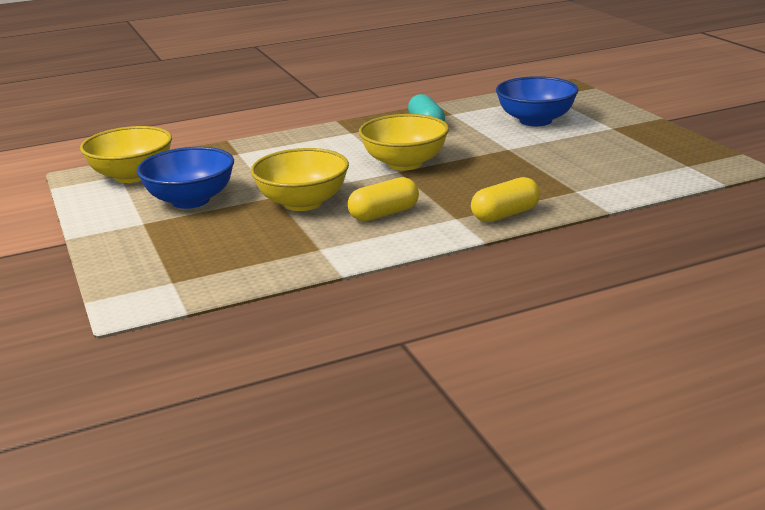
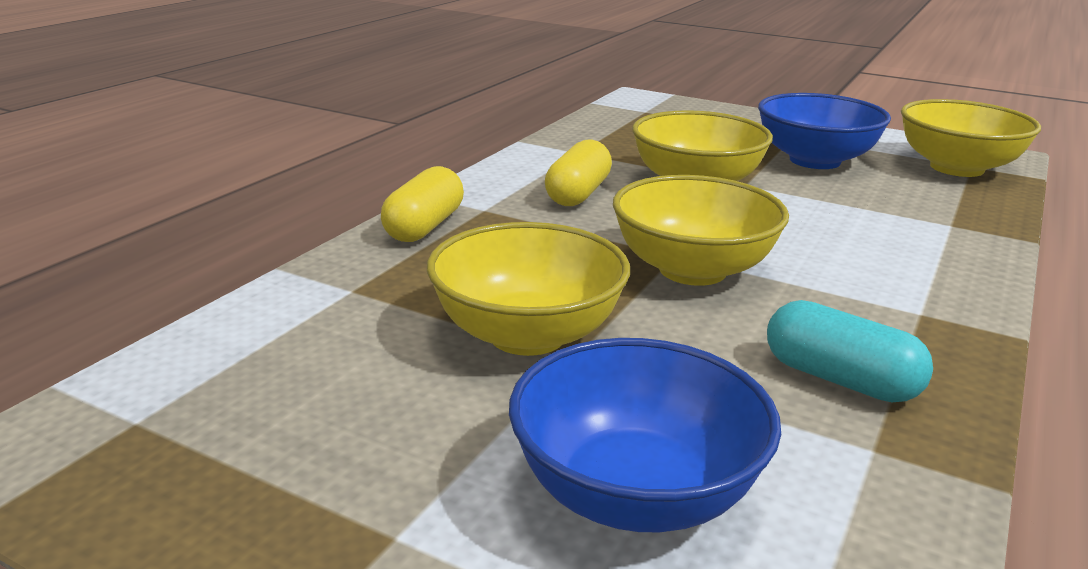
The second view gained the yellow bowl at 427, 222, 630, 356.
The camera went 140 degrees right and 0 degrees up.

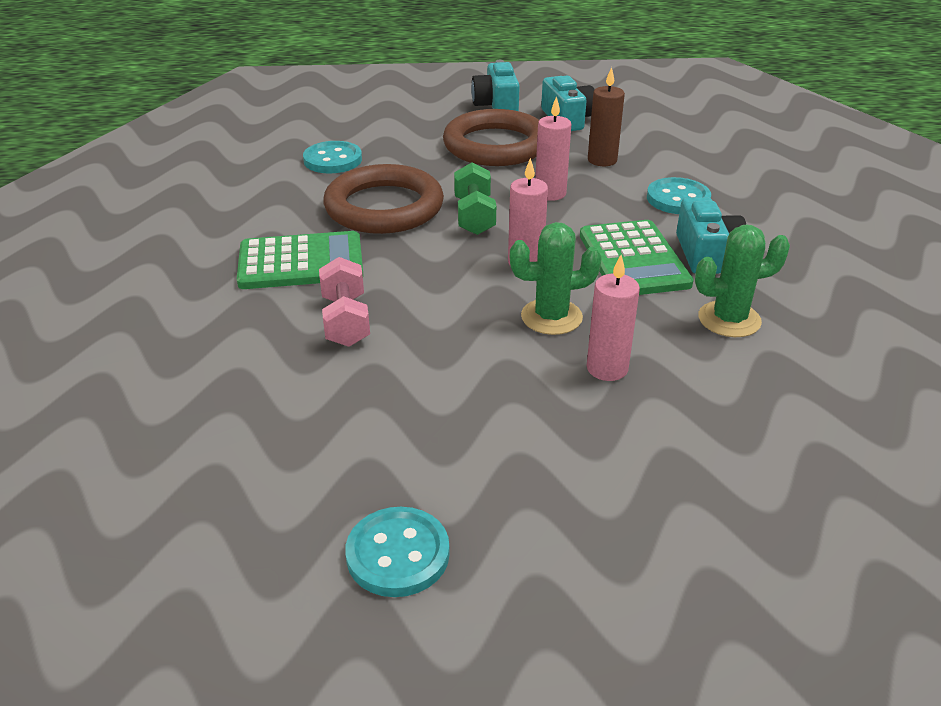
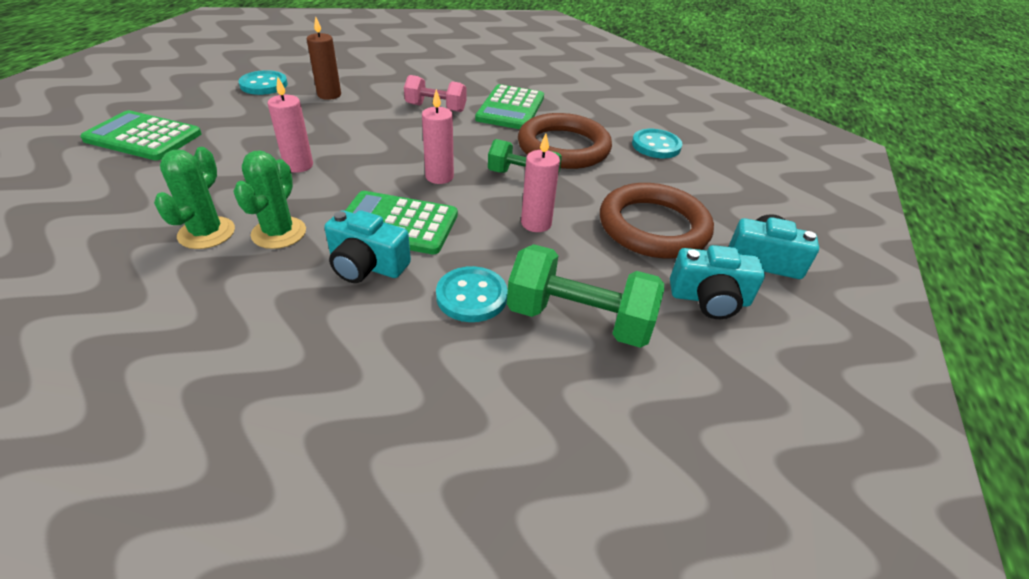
The green cactus ended up elsewhere, having gone from 510, 222, 602, 335 to 154, 147, 235, 249.
The brown candle ended up elsewhere, having gone from 588, 67, 625, 166 to 307, 16, 341, 100.
The second view gained the green calculator at 80, 110, 202, 160.
The second view gained the green dumbbell at 507, 244, 664, 348.
The camera went 110 degrees right and 5 degrees up.

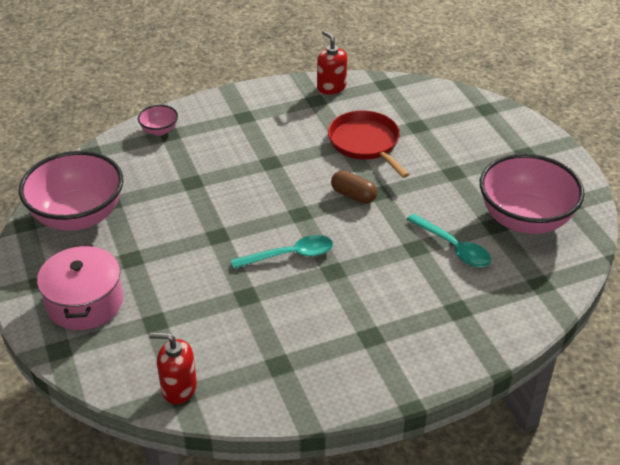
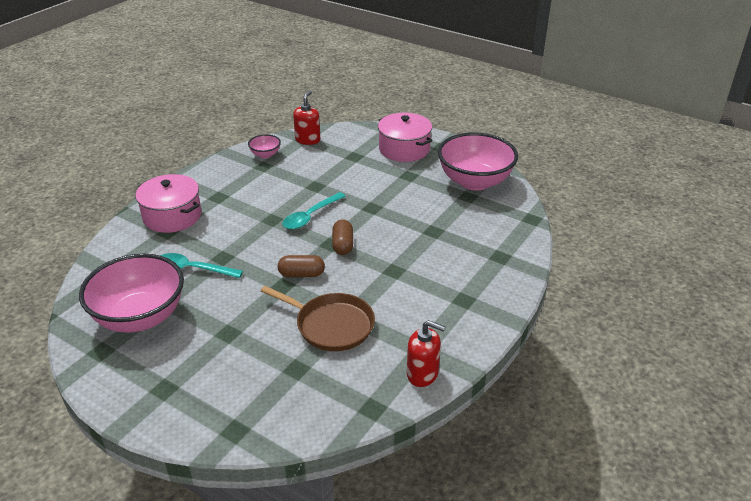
The pink bowl ended up elsewhere, having gone from 138, 105, 178, 136 to 248, 134, 281, 158.
The red soap dispenser at 150, 332, 197, 404 ended up facing another way, 45 degrees counterclockwise from before.
What was the red pan at 328, 111, 409, 178 turned into the brown pan at 261, 286, 375, 351.
The second view gained the pink pot at 136, 174, 201, 233.
The second view gained the brown capsule at 332, 219, 353, 255.
The camera went 145 degrees right and 5 degrees down.

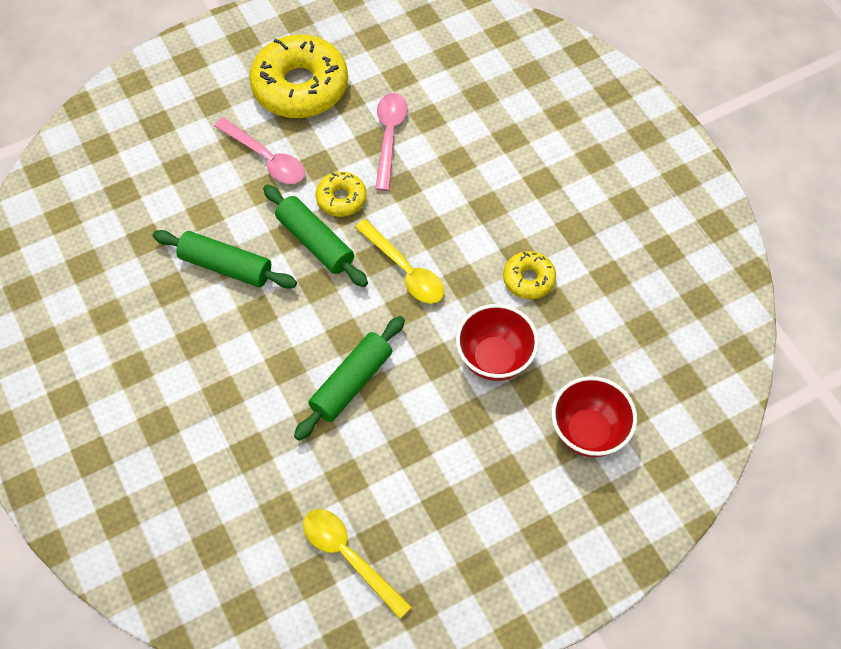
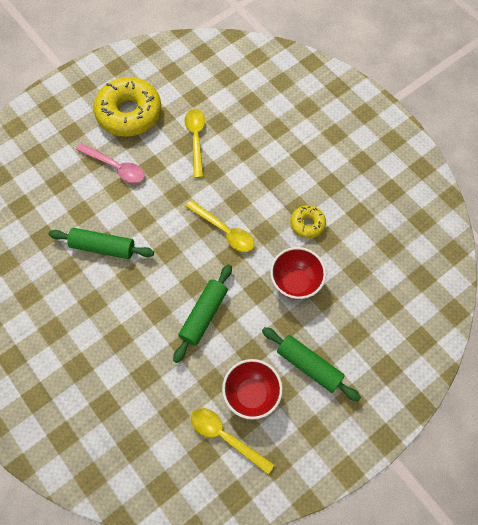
The green rolling pin ended up elsewhere, having gone from 263, 185, 368, 287 to 262, 327, 361, 402.
The second view lost the yellow donut at 315, 172, 367, 217.
What was the pink spoon at 375, 93, 408, 191 turned into the yellow spoon at 184, 109, 205, 178.
The red bowl ended up elsewhere, having gone from 552, 376, 637, 457 to 222, 359, 283, 420.
The camera went 10 degrees left and 5 degrees up.

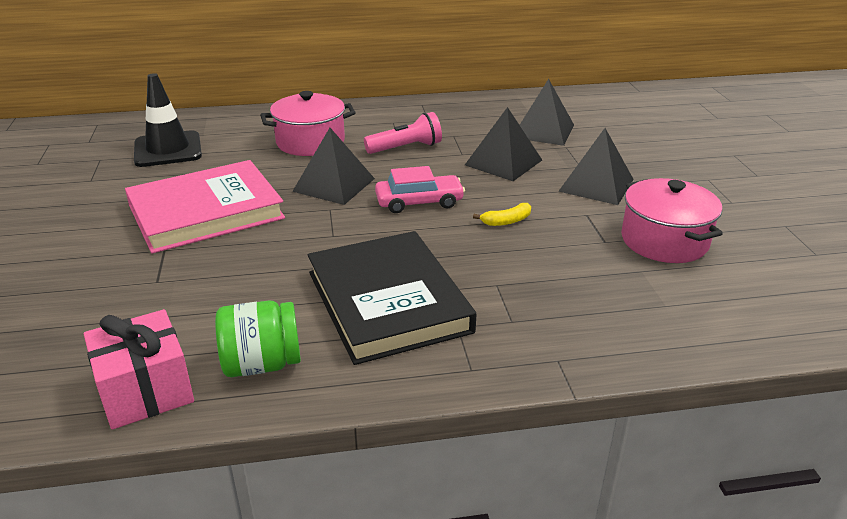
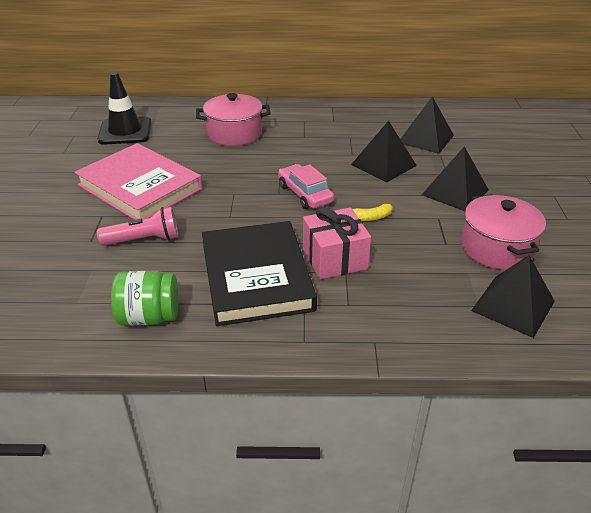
The pink gift ended up elsewhere, having gone from 84, 309, 194, 429 to 303, 207, 371, 280.
The pink book at 125, 160, 285, 254 ended up facing another way, 60 degrees clockwise from before.
The black pyramid ended up elsewhere, having gone from 292, 128, 375, 205 to 471, 255, 555, 338.
The pink flashlight ended up elsewhere, having gone from 364, 112, 442, 154 to 97, 207, 179, 246.
The pink car at 375, 166, 465, 213 ended up facing another way, 120 degrees counterclockwise from before.
The camera went 10 degrees right and 5 degrees up.

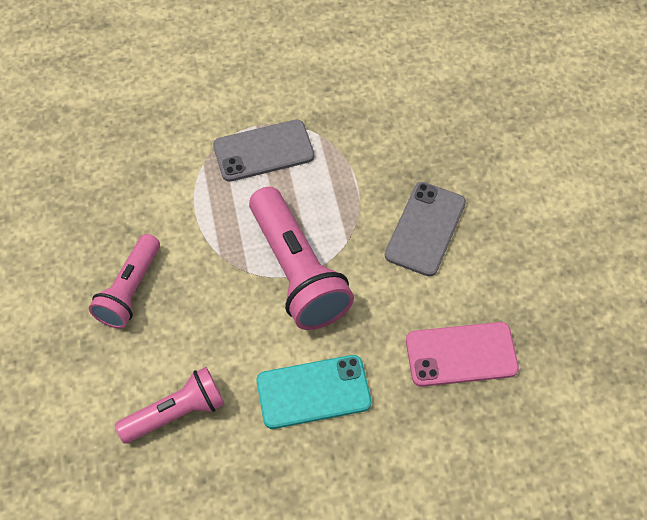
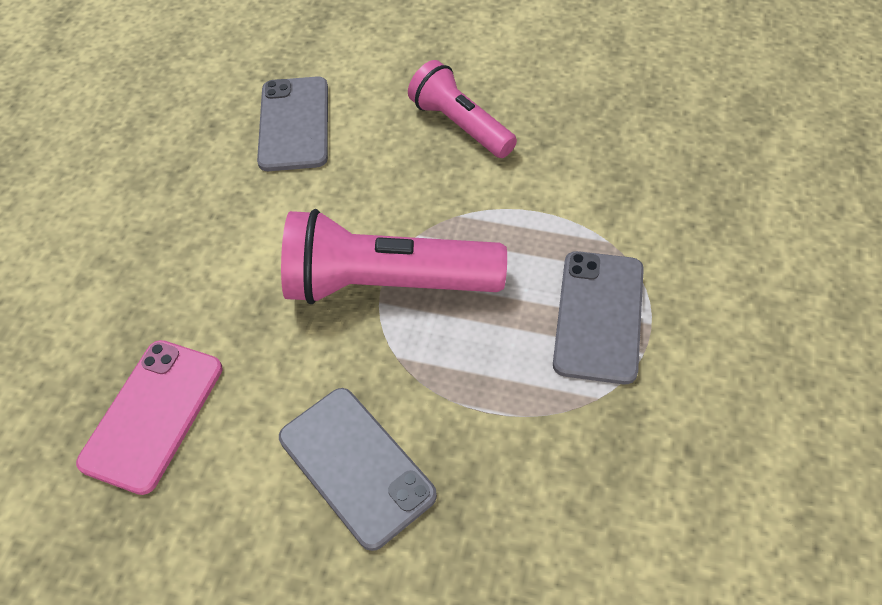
Where the pink flashlight stood at 115, 367, 225, 444, the grey phone came to stand at 257, 76, 328, 171.
The second view lost the turquoise phone at 256, 355, 372, 429.
The camera went 120 degrees right and 5 degrees down.

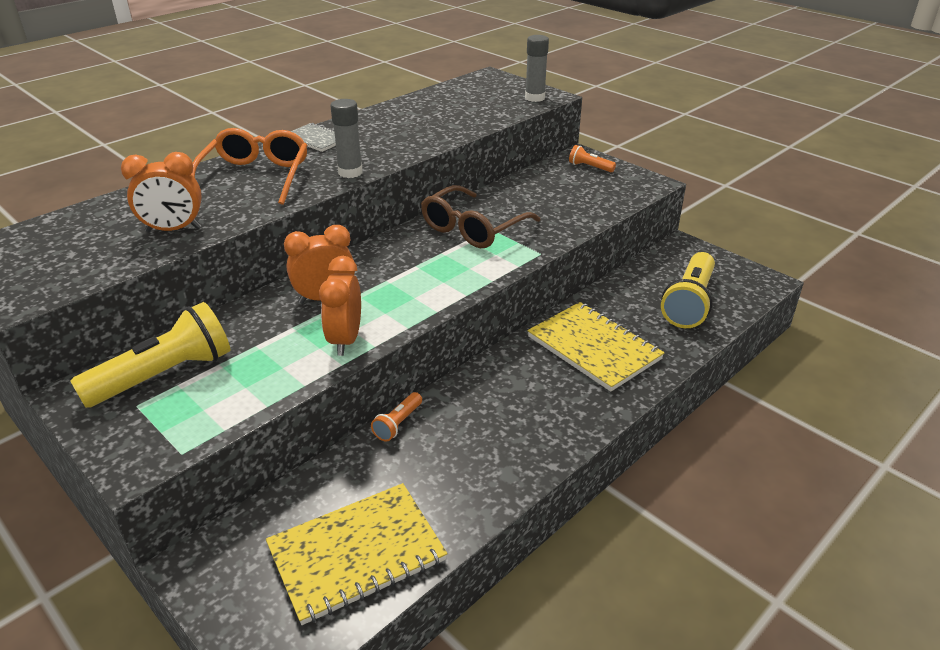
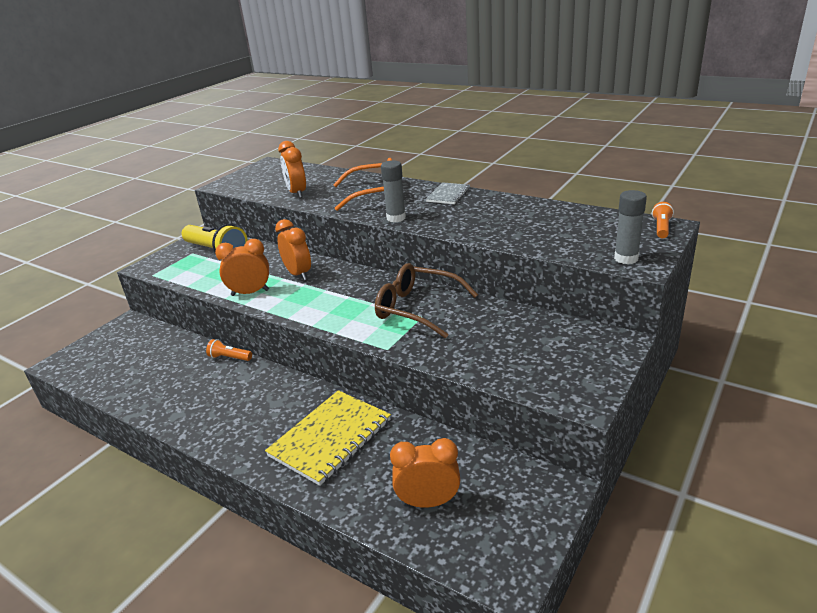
The second view lost the yellow notebook at 266, 483, 447, 625.
The orange flashlight ended up elsewhere, having gone from 569, 145, 616, 172 to 652, 202, 674, 238.
Where the yellow flashlight stood at 661, 252, 715, 328, the orange clock came to stand at 390, 438, 460, 508.
The camera went 80 degrees right and 5 degrees down.

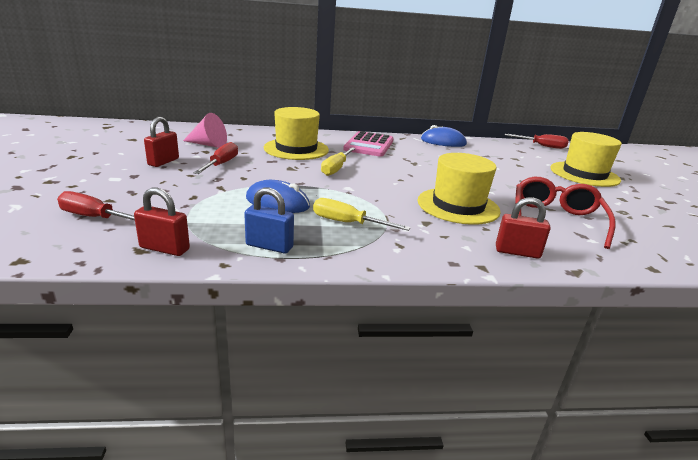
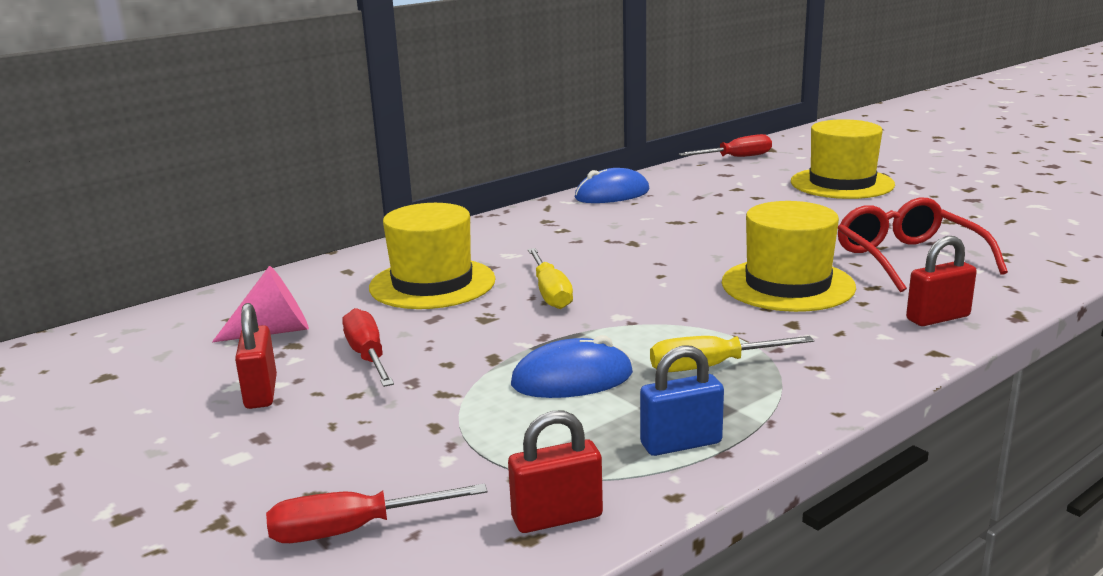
The second view lost the pink calculator at 343, 131, 393, 157.
The camera went 30 degrees left and 5 degrees down.

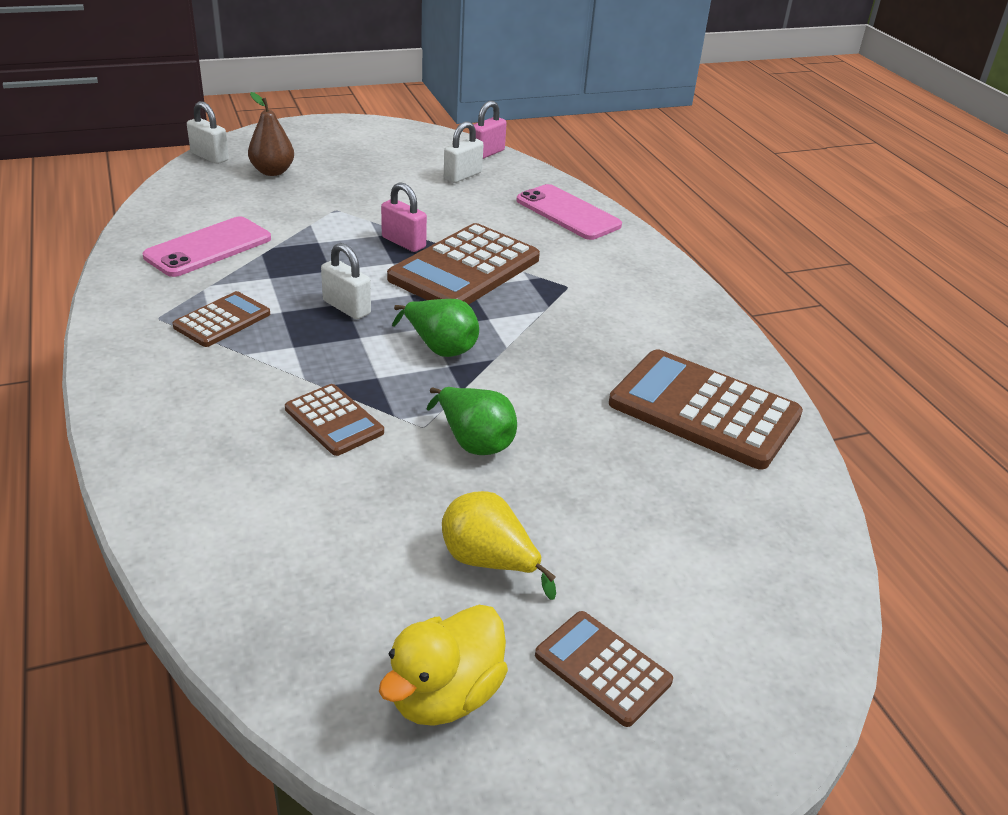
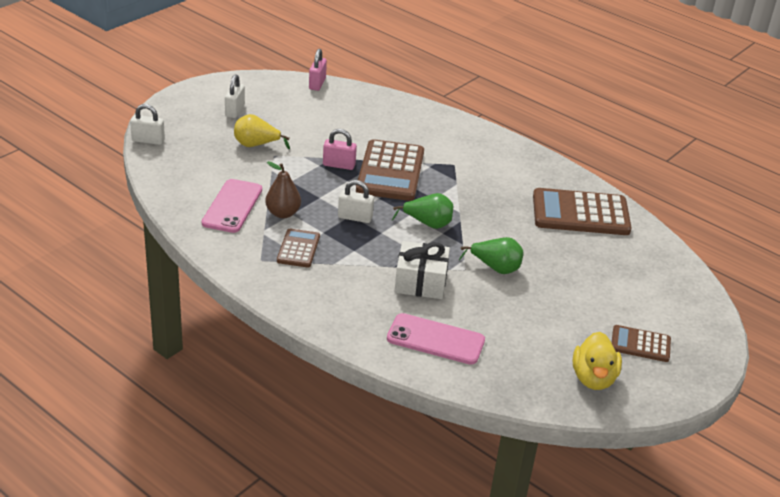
The brown pear ended up elsewhere, having gone from 248, 92, 294, 176 to 265, 161, 301, 218.
Where the brown calculator stood at 285, 384, 384, 456, the white gift came to stand at 394, 241, 450, 299.
The yellow pear ended up elsewhere, having gone from 442, 491, 556, 600 to 234, 114, 290, 149.
The white padlock ended up elsewhere, having gone from 444, 121, 484, 183 to 225, 74, 245, 118.
The pink phone ended up elsewhere, having gone from 516, 184, 622, 240 to 387, 313, 485, 365.
The camera went 30 degrees left and 0 degrees up.

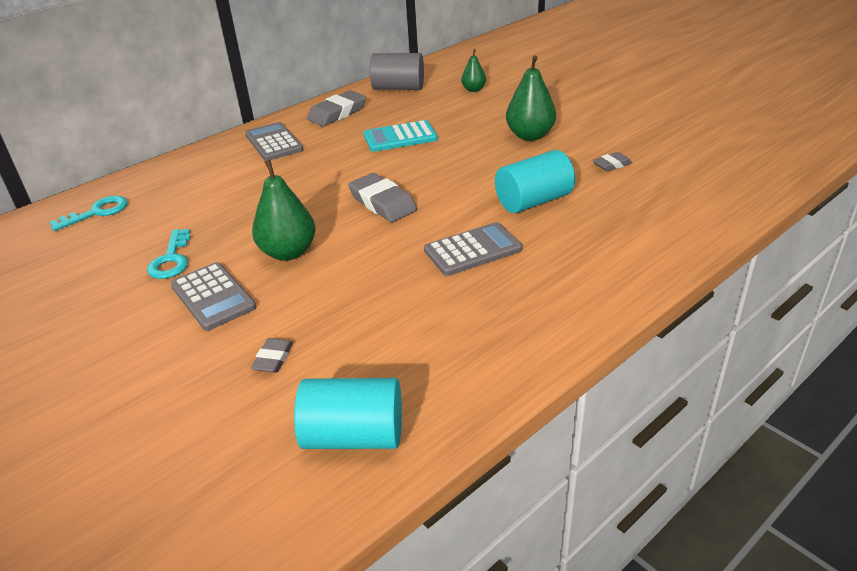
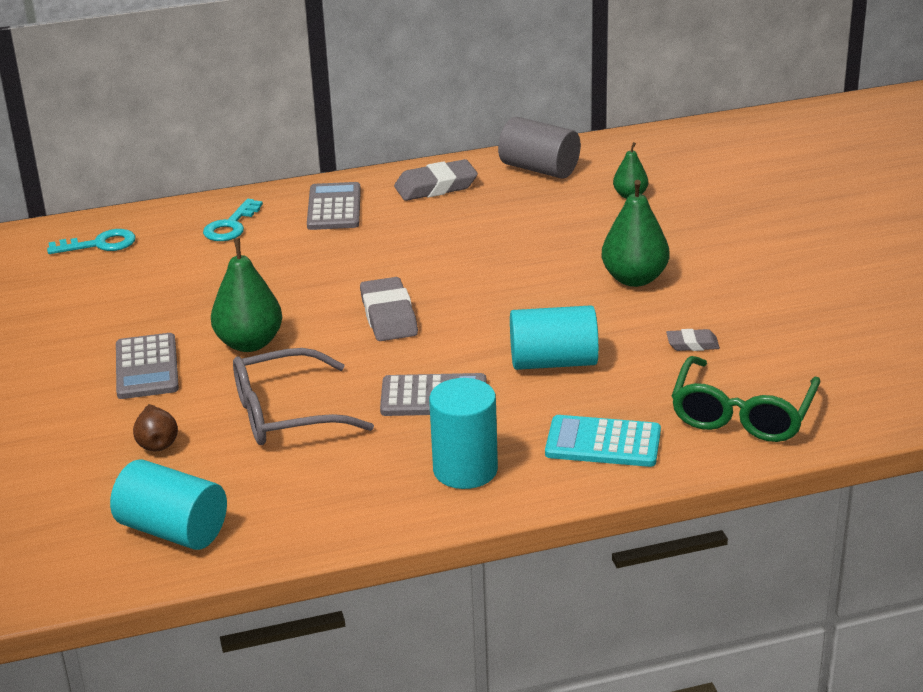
The turquoise key ended up elsewhere, having gone from 147, 229, 190, 279 to 203, 199, 263, 241.
Where the grey eraser stood at 251, 338, 293, 373, the brown pear came to stand at 133, 404, 178, 451.
The turquoise calculator ended up elsewhere, having gone from 363, 120, 438, 152 to 545, 415, 661, 467.
The second view gained the grey glasses at 233, 348, 374, 445.
The second view gained the turquoise cylinder at 429, 378, 498, 489.
The second view gained the green glasses at 672, 356, 820, 442.
The camera went 25 degrees right and 5 degrees down.

